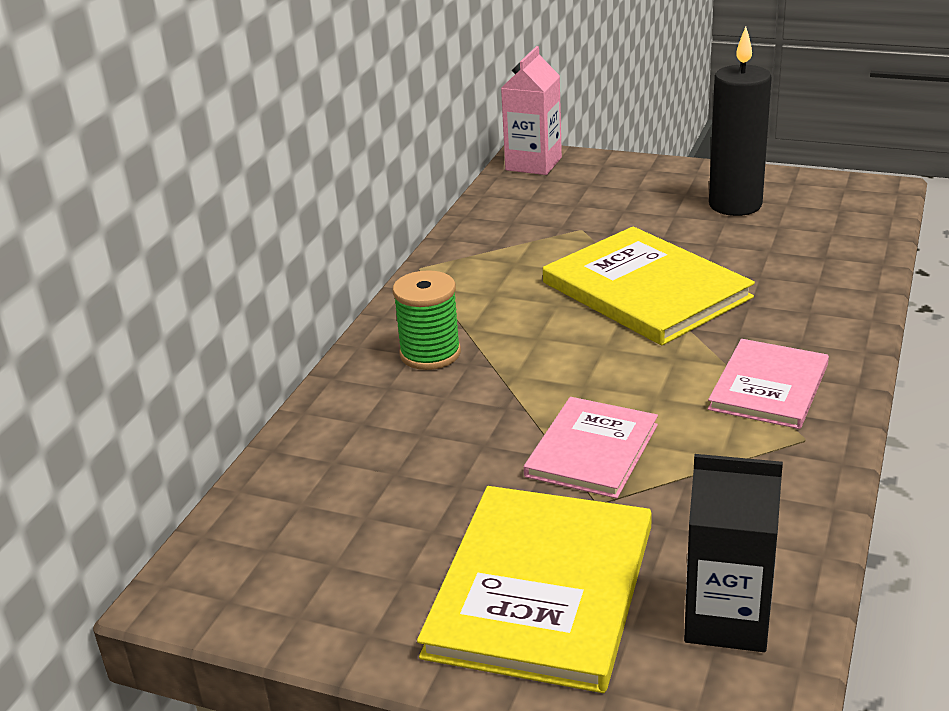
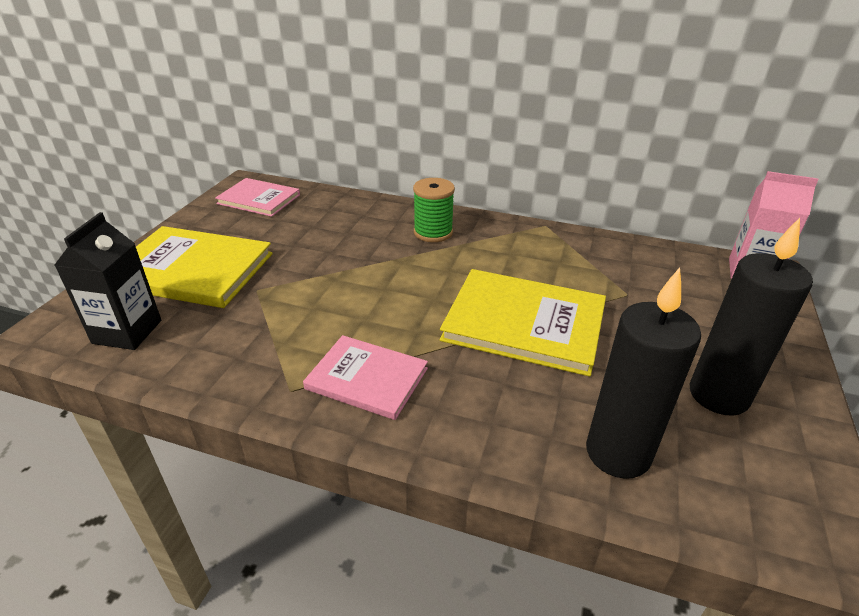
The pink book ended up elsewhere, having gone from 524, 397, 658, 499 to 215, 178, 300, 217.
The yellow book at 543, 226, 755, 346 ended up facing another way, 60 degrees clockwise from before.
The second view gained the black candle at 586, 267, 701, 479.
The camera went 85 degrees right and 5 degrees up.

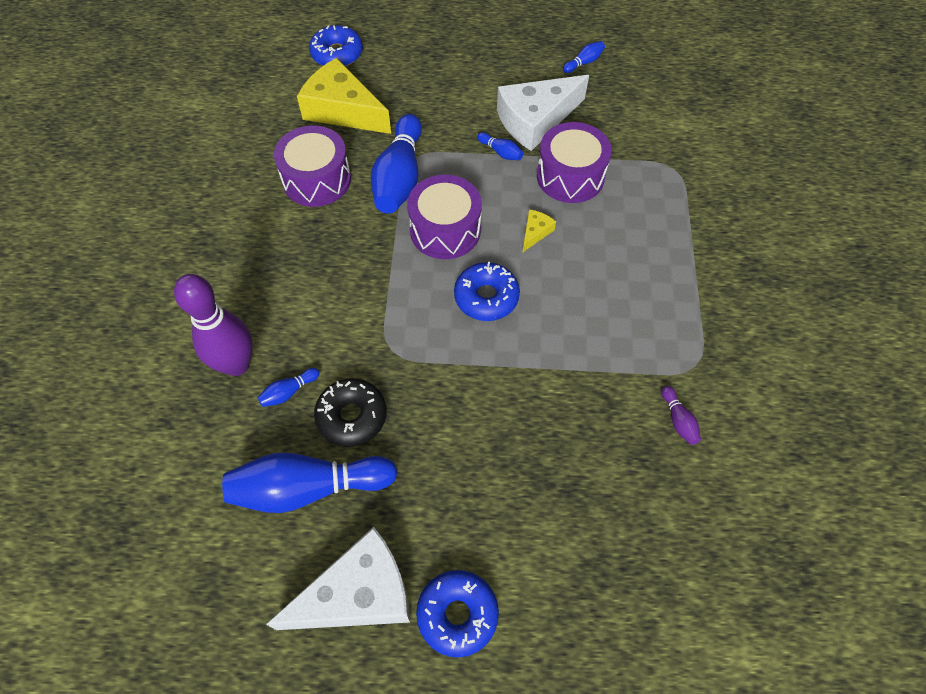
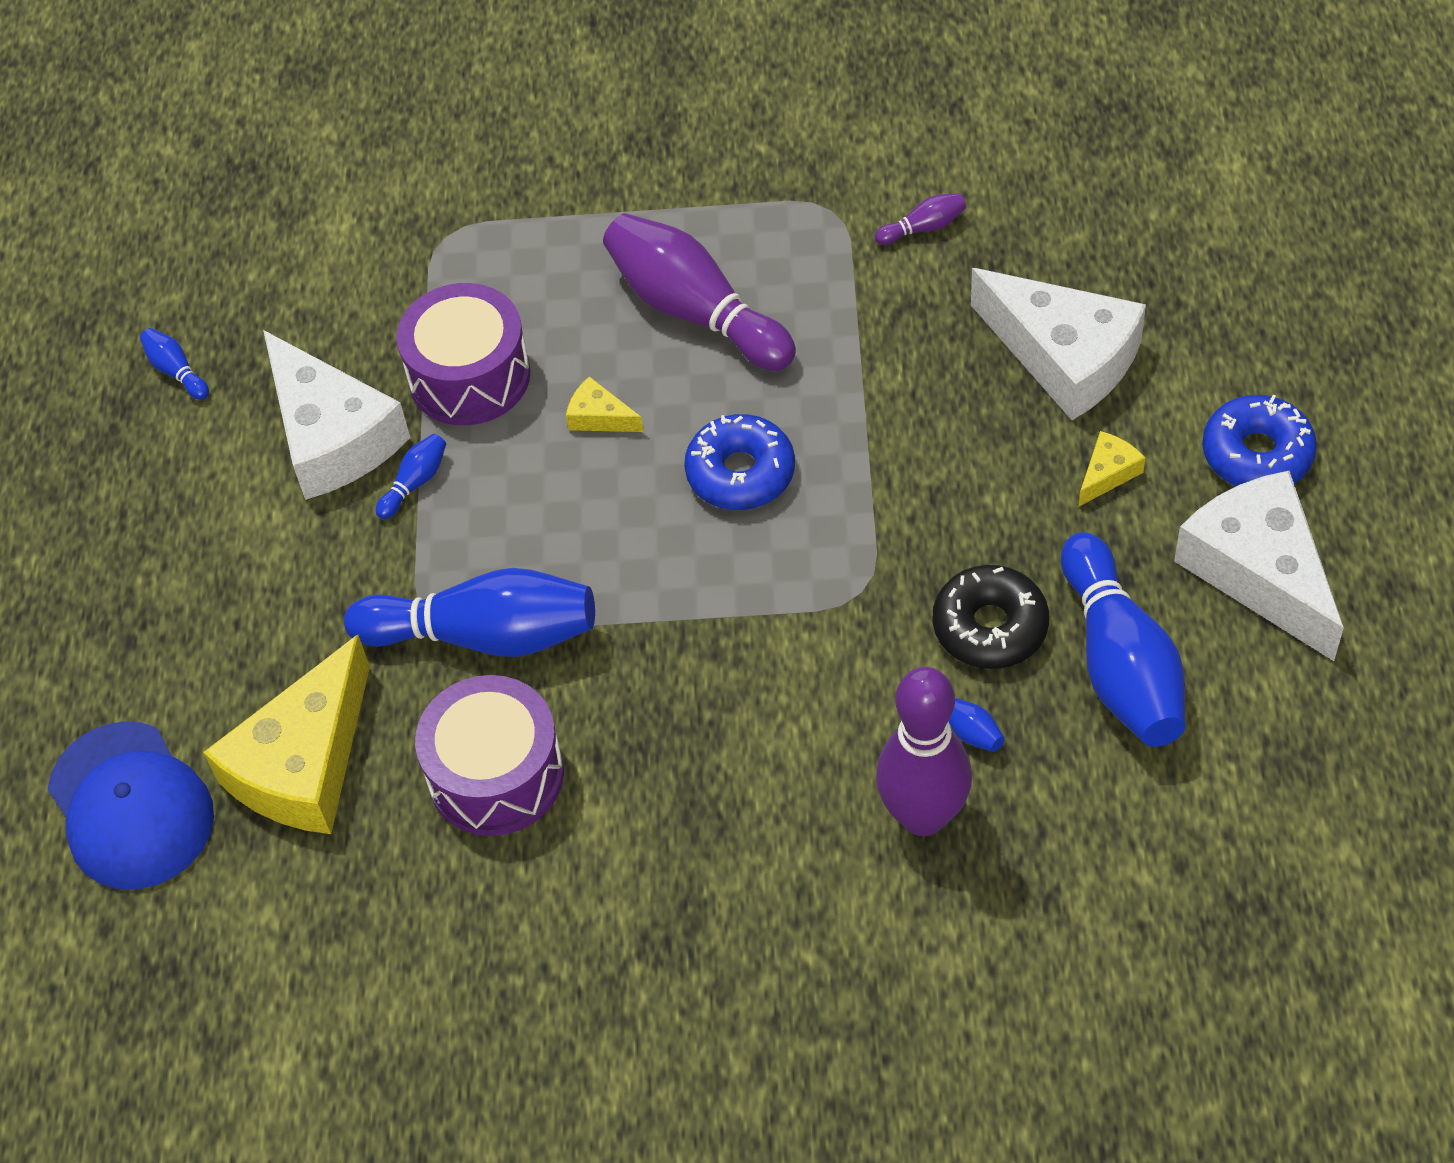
Where the blue donut stood at 309, 25, 363, 67, the blue cap came to stand at 48, 721, 214, 890.
The second view lost the purple drum at 407, 175, 482, 259.
The second view gained the purple bowling pin at 603, 213, 796, 371.
The second view gained the white cheese at 971, 268, 1146, 420.
The second view gained the yellow cheese at 1078, 431, 1146, 507.
The camera went 90 degrees left and 5 degrees down.

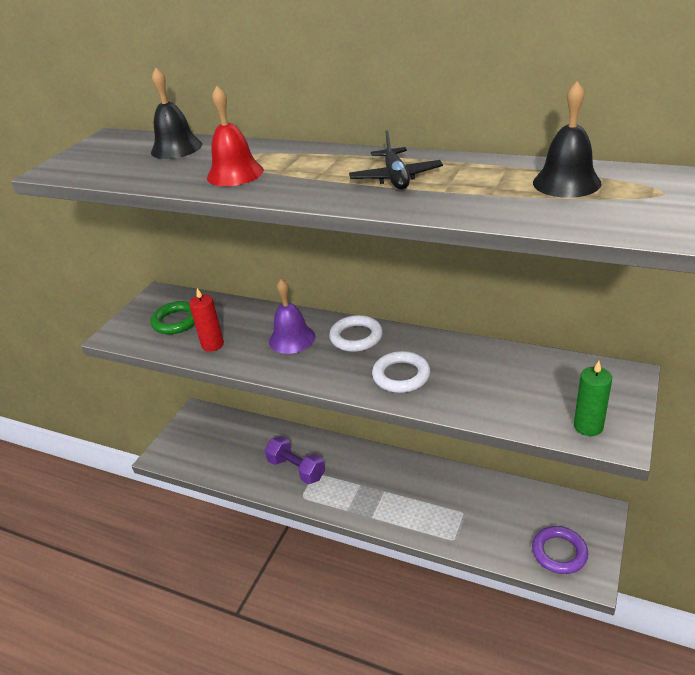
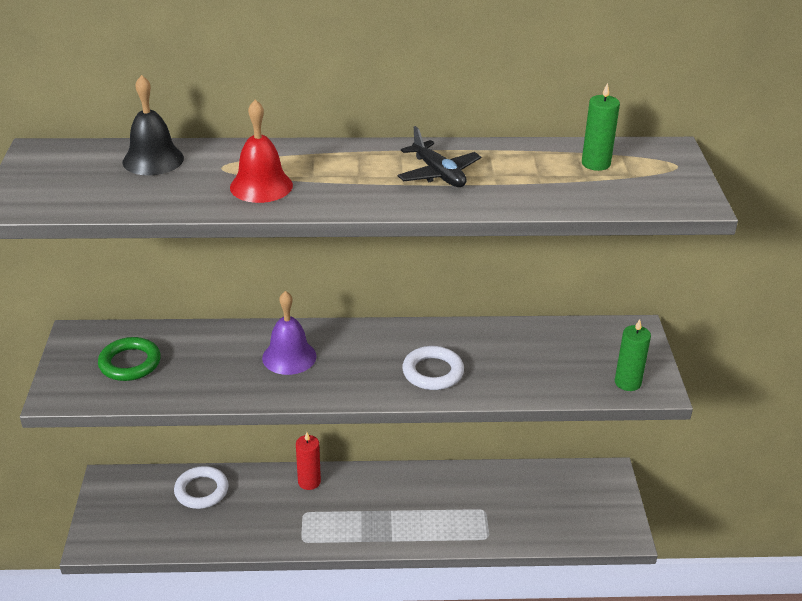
The red candle ended up elsewhere, having gone from 189, 288, 224, 352 to 296, 432, 321, 490.
The second view lost the purple dumbbell at 264, 436, 325, 484.
The white ring ended up elsewhere, having gone from 329, 315, 383, 352 to 174, 466, 228, 509.
The second view lost the purple ring at 532, 526, 588, 574.
Where the black bell stood at 533, 81, 602, 198, the green candle came to stand at 582, 82, 620, 171.
The camera went 30 degrees left and 0 degrees up.

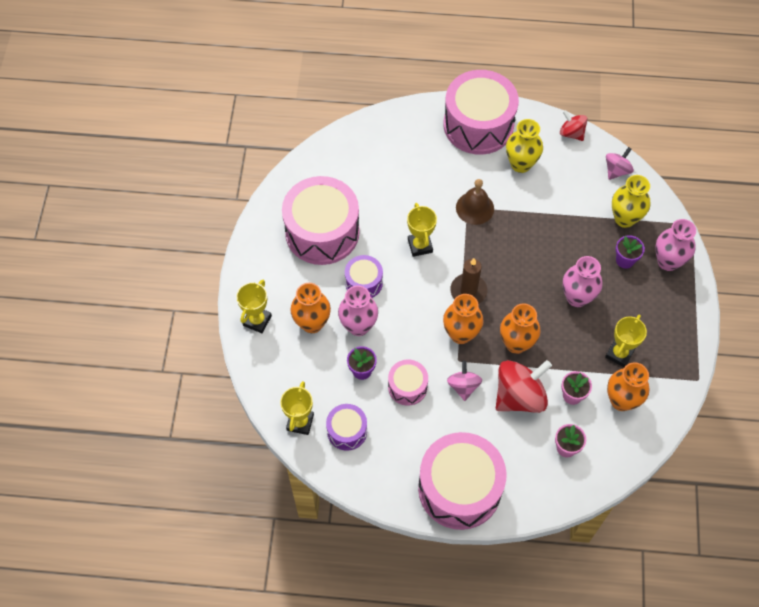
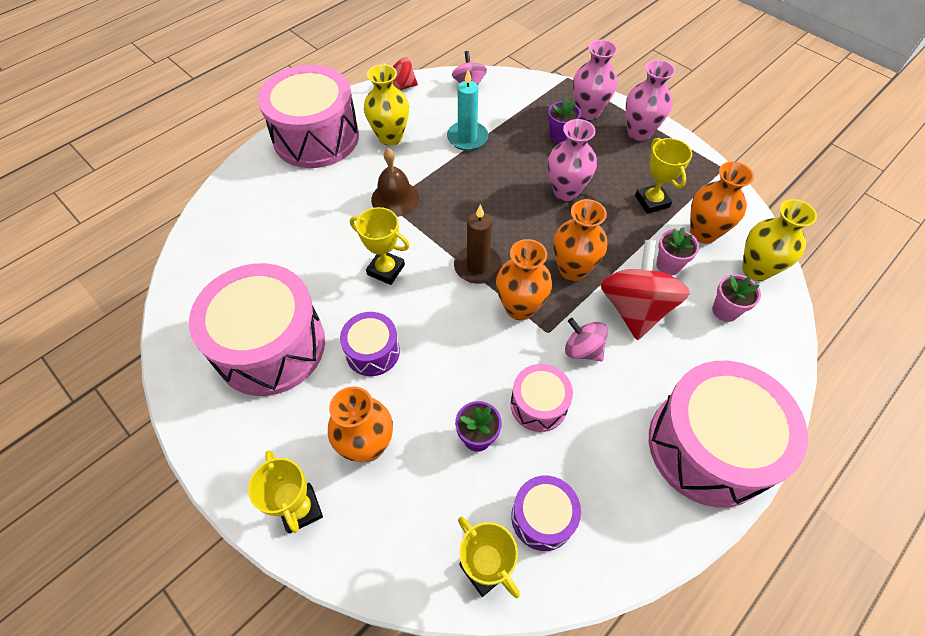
The pink vase ended up elsewhere, having gone from 338, 286, 378, 336 to 626, 60, 675, 141.
The yellow vase ended up elsewhere, having gone from 612, 175, 650, 228 to 742, 199, 817, 281.
The second view gained the turquoise candle at 447, 70, 488, 151.
The camera went 50 degrees left and 5 degrees down.

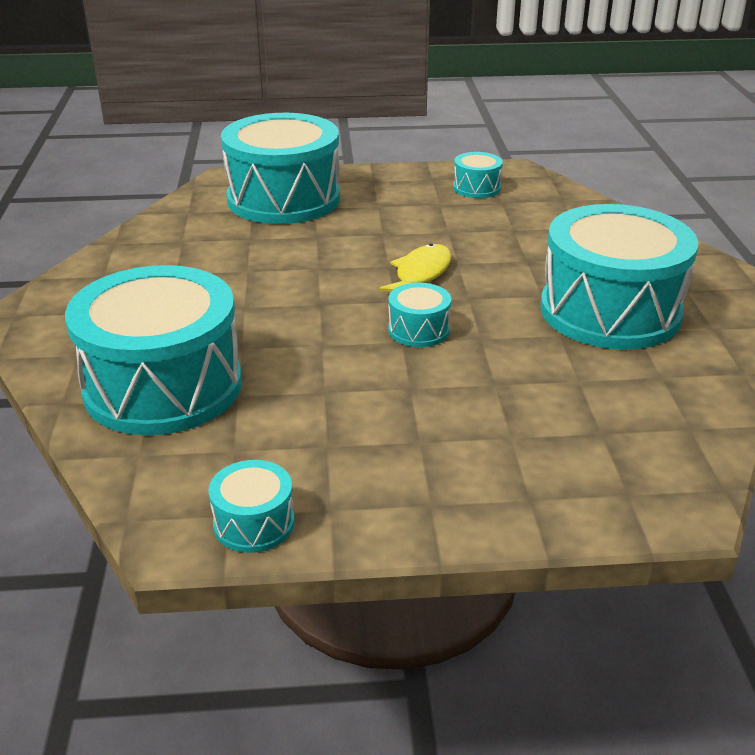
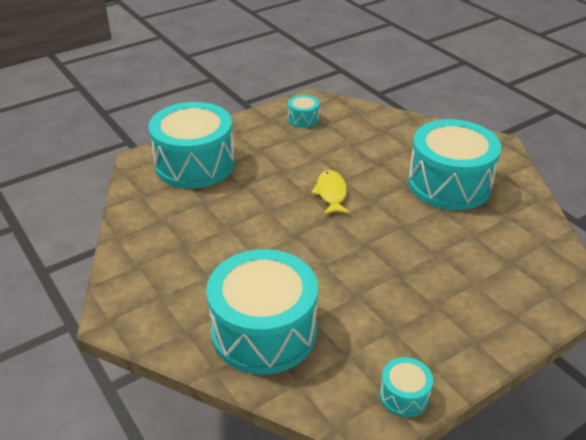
The second view lost the turquoise drum at 388, 283, 451, 347.
The camera went 30 degrees left and 5 degrees up.

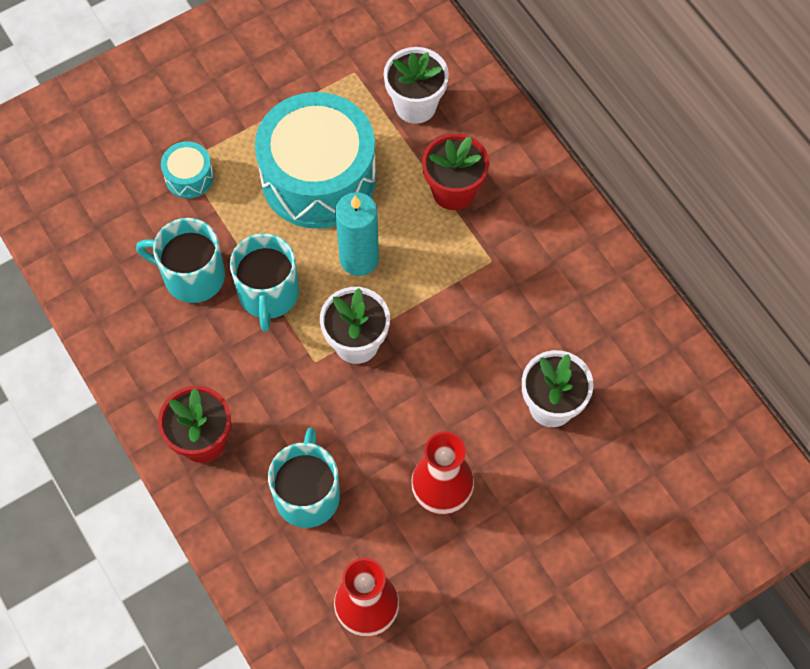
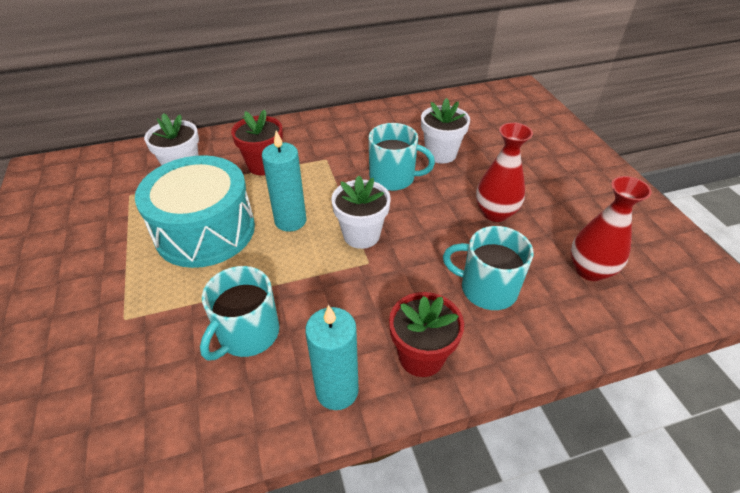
The second view lost the turquoise drum at 161, 141, 214, 198.
The turquoise mug ended up elsewhere, having gone from 230, 233, 299, 332 to 369, 123, 435, 191.
The second view gained the turquoise candle at 305, 305, 359, 410.
The camera went 75 degrees left and 20 degrees down.

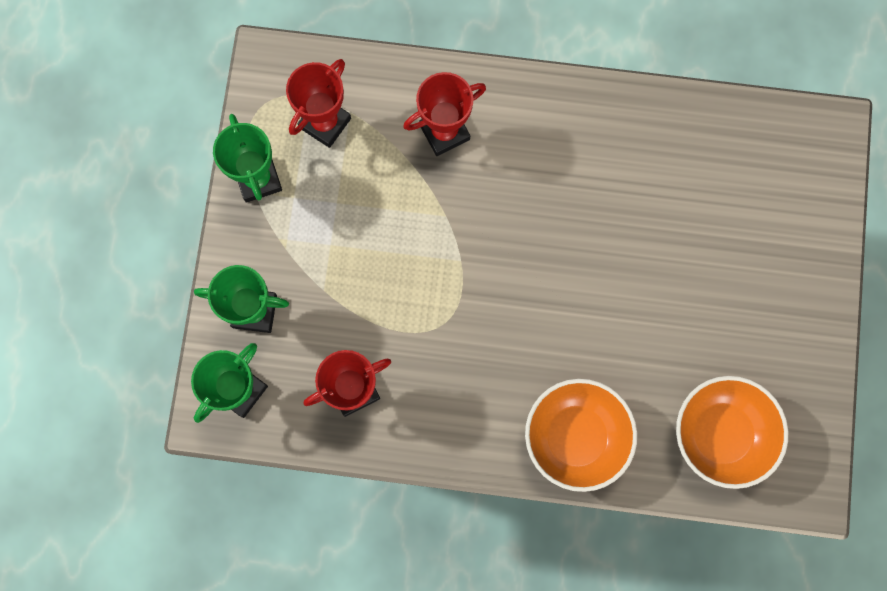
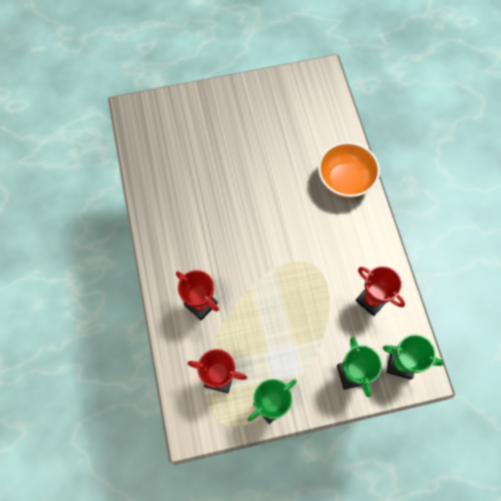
The second view lost the orange bowl at 676, 376, 788, 489.
The camera went 110 degrees left and 10 degrees down.

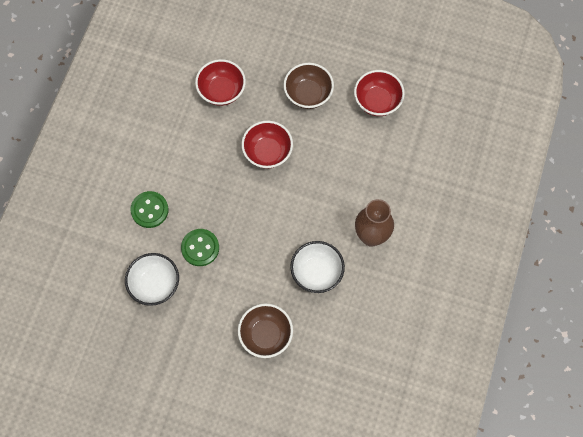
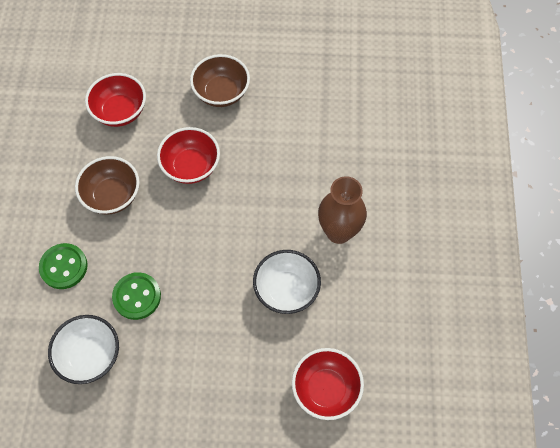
The brown bowl ended up elsewhere, having gone from 238, 303, 293, 358 to 75, 156, 140, 215.
The red bowl ended up elsewhere, having gone from 354, 70, 405, 116 to 292, 348, 364, 420.
The camera went 15 degrees left and 5 degrees down.

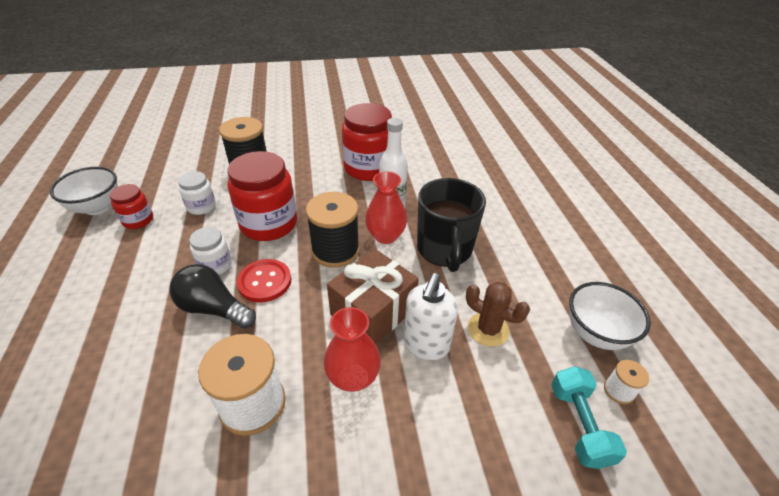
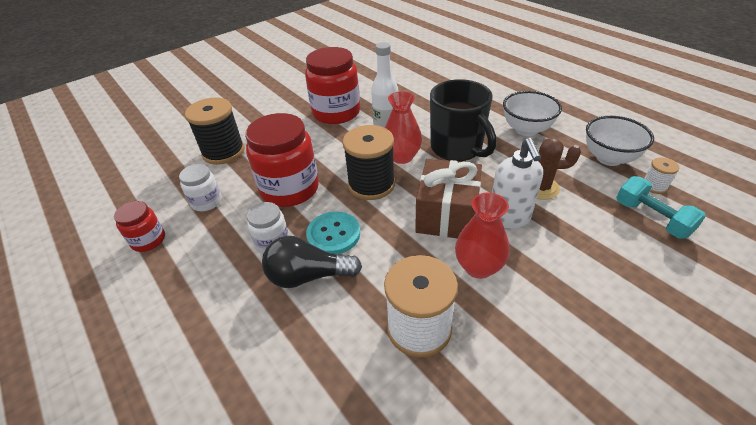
The white bowl ended up elsewhere, having gone from 50, 167, 118, 215 to 503, 91, 562, 136.
What was the red button at 237, 259, 291, 303 turned into the turquoise button at 306, 211, 360, 255.
The camera went 25 degrees left and 0 degrees up.

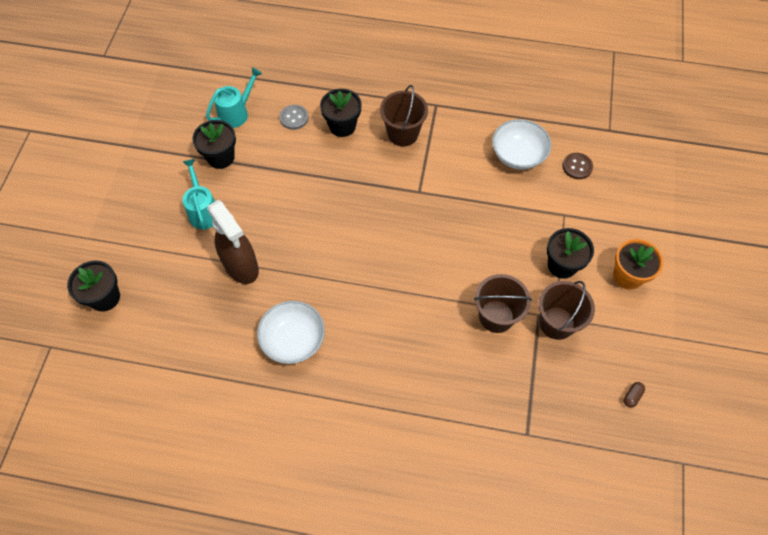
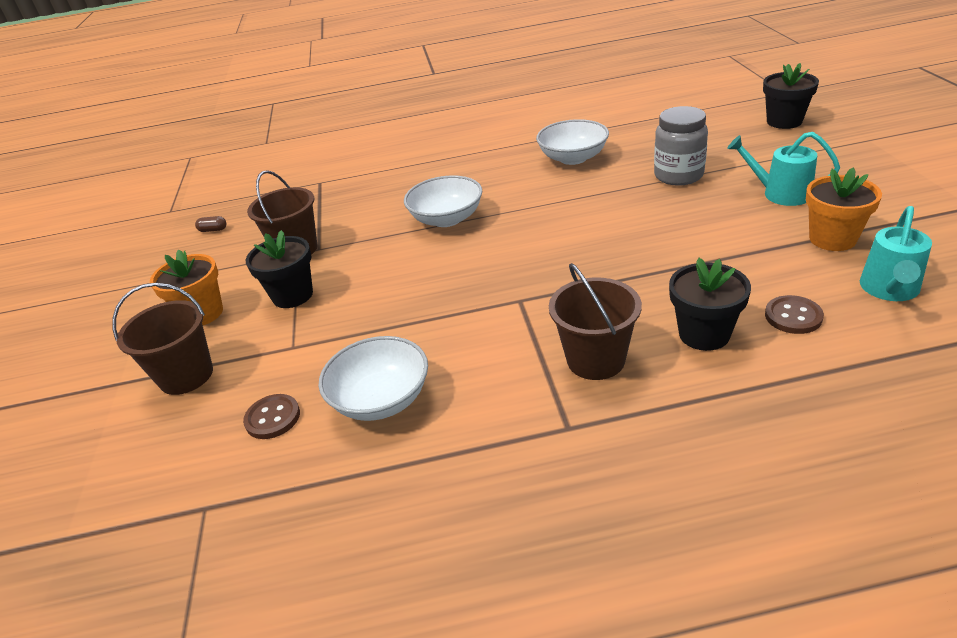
The turquoise watering can at 182, 159, 215, 230 ended up facing another way, 150 degrees clockwise from before.
What was the black flower pot at 192, 120, 236, 169 turned into the orange flower pot at 806, 168, 882, 251.
Where the brown spray bottle stood at 207, 200, 259, 284, the grey jar came to stand at 654, 106, 708, 186.
What was the grey button at 280, 105, 309, 130 turned into the brown button at 765, 295, 824, 334.
The brown bucket ended up elsewhere, having gone from 474, 274, 532, 333 to 112, 283, 213, 395.
The brown capsule at 624, 382, 645, 408 ended up facing another way, 75 degrees clockwise from before.
The second view gained the white bowl at 404, 175, 482, 227.
The camera went 165 degrees right and 25 degrees down.

